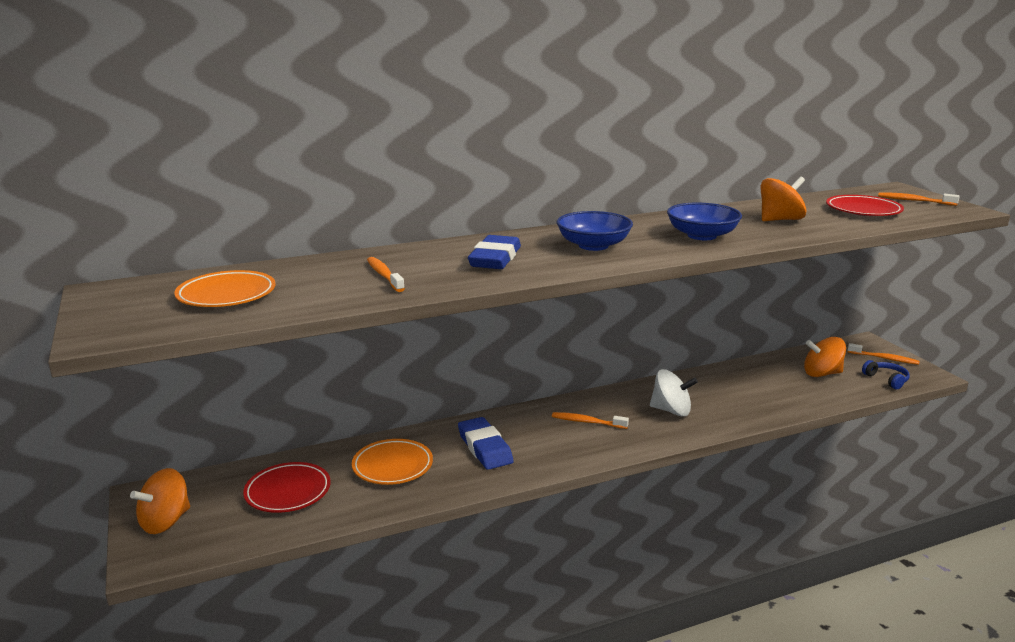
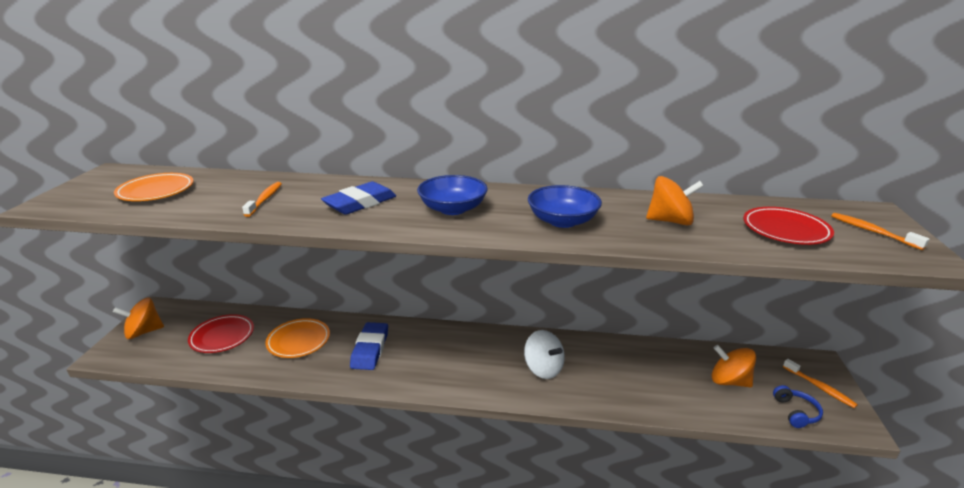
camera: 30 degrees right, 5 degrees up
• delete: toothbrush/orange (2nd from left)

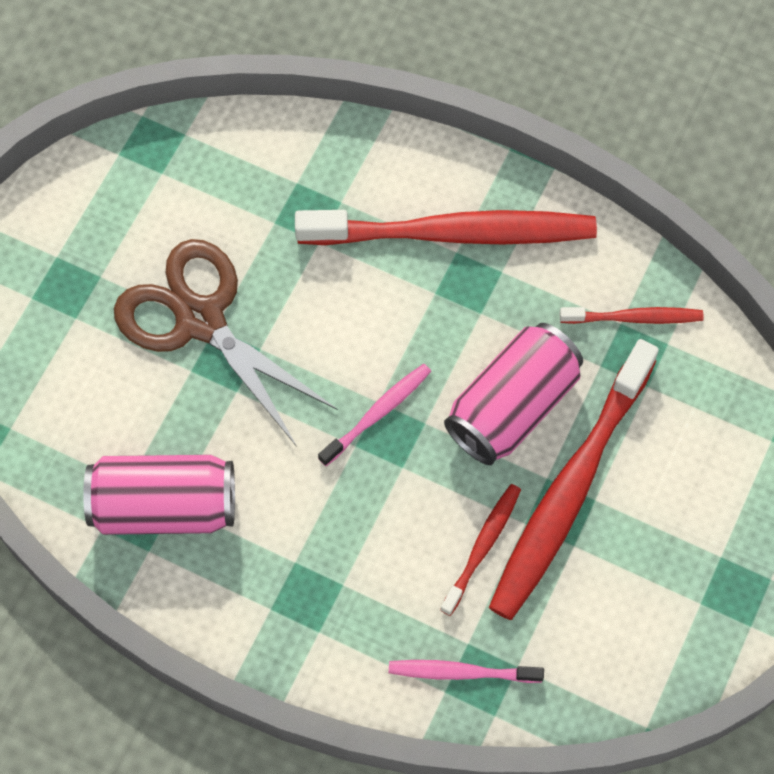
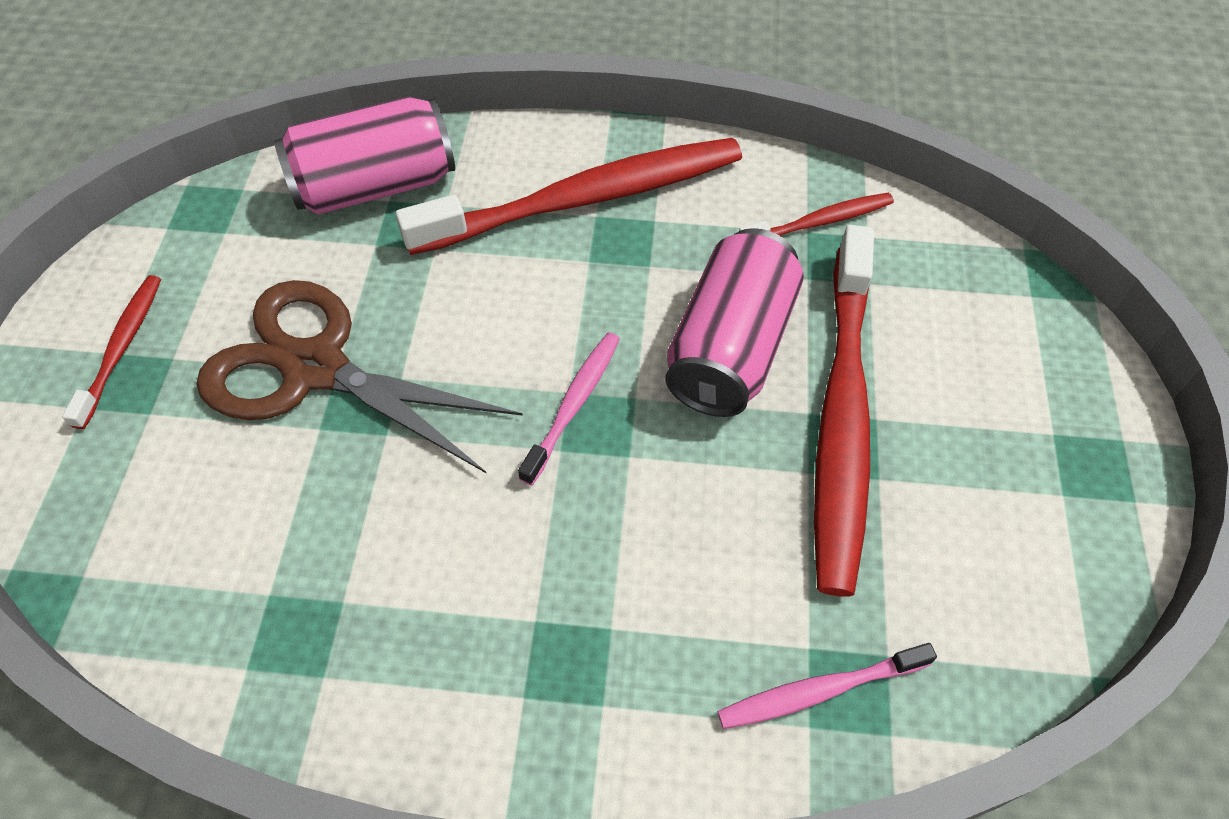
camera: 20 degrees left, 10 degrees down
• move: can/pink (1st from left)
• move: toothbrush/red (2nd from left in the first image) to toothbrush/red (1st from left)

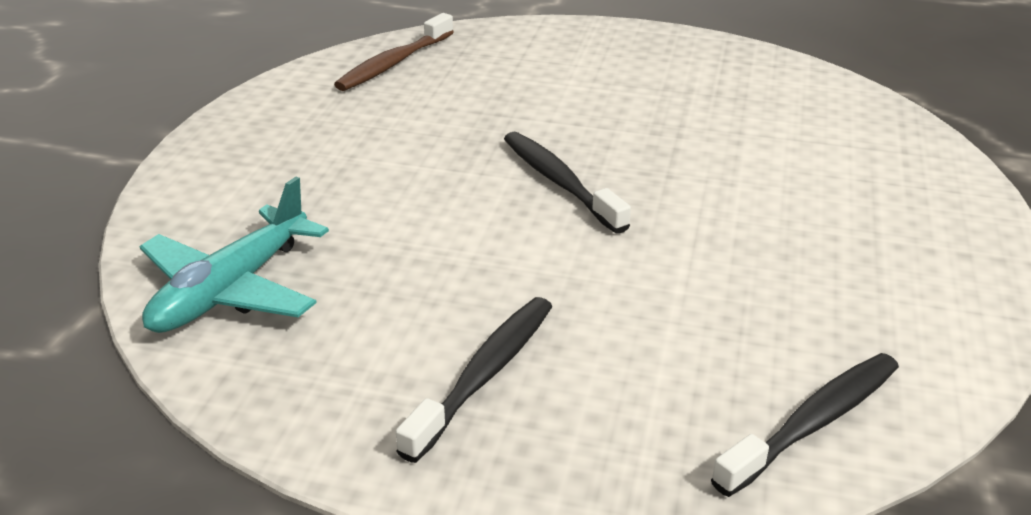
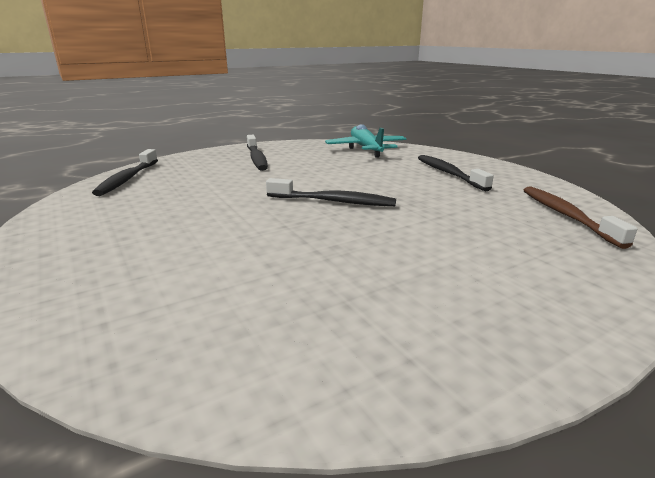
camera: 135 degrees right, 10 degrees down
• insert: toothbrush/black (4th from left)

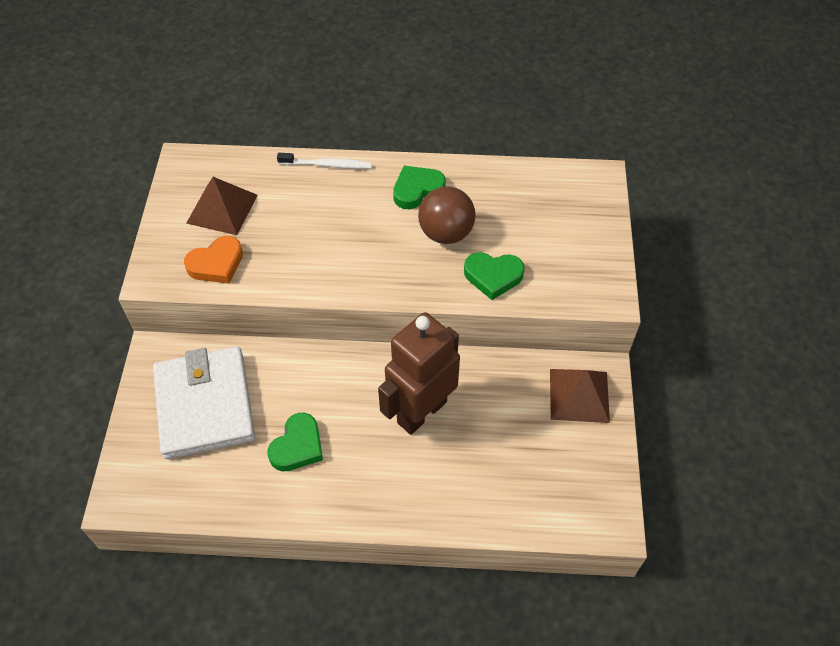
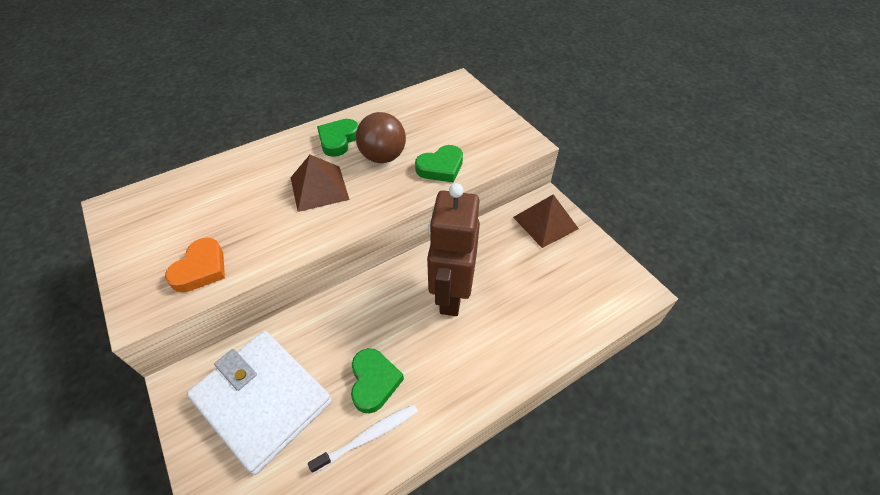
camera: 35 degrees left, 5 degrees down
• move: pyramid/brown (1st from left)
• move: toothbrush/white

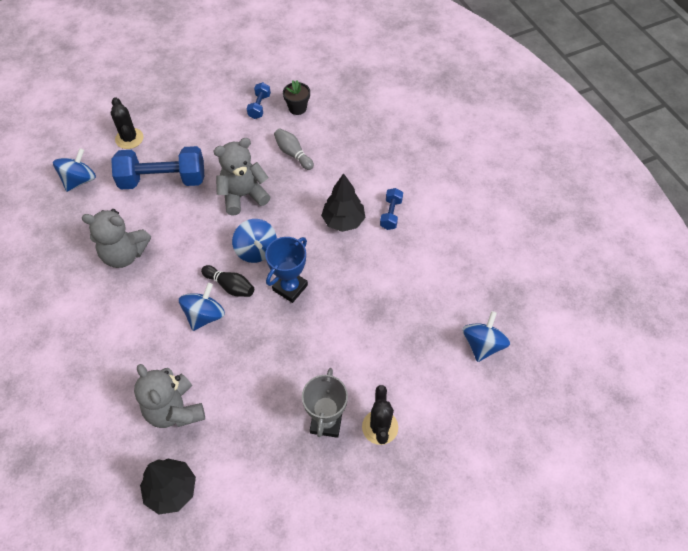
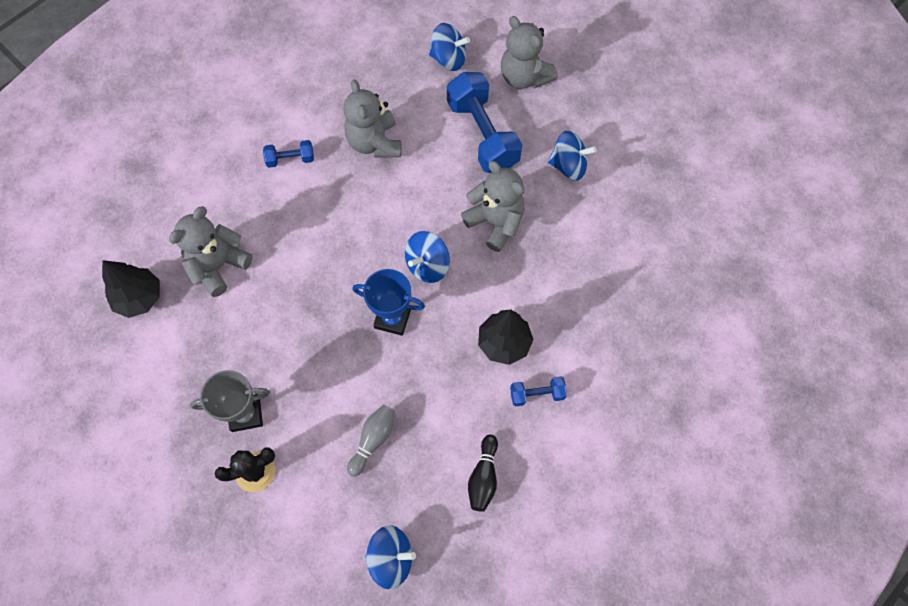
camera: 70 degrees right, 10 degrees up
• replace: cactus/black (1st from left) to teddy bear/grey (4th from left)
• move: spinning top/blue (2nd from left in the first image) to spinning top/blue (4th from left)
• move: bowling pin/black
• move: dumbbell/blue (2nd from left in the first image) to dumbbell/blue (1st from left)
• move: bowling pin/grey
• delete: flower pot/black

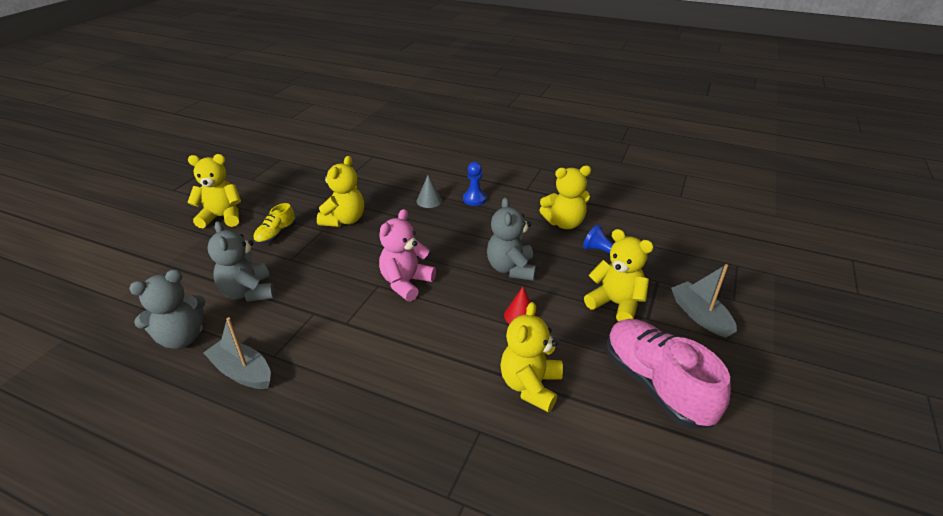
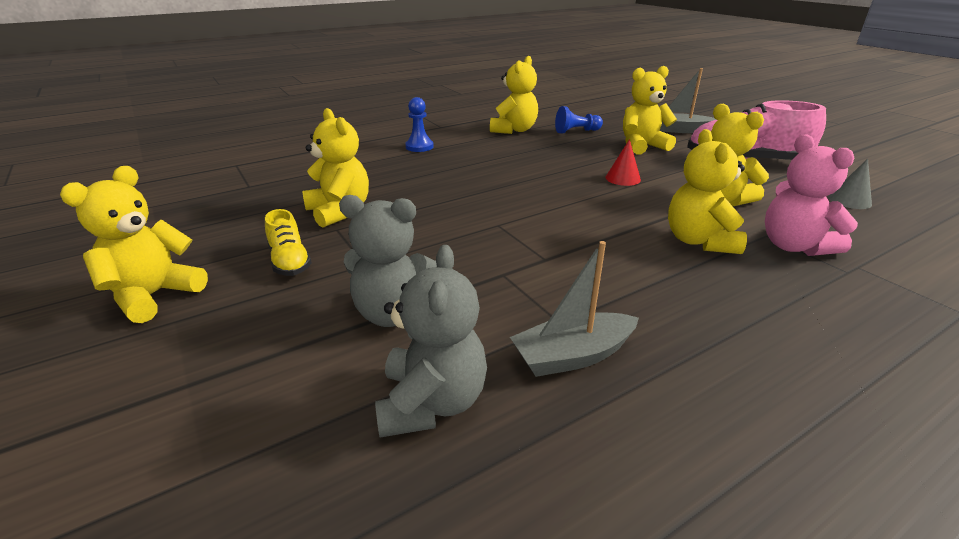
camera: 55 degrees left, 5 degrees down
• move: teddy bear/pink
• move: cone/grey
• delete: teddy bear/grey (3rd from left)
• insert: teddy bear/yellow (5th from left)

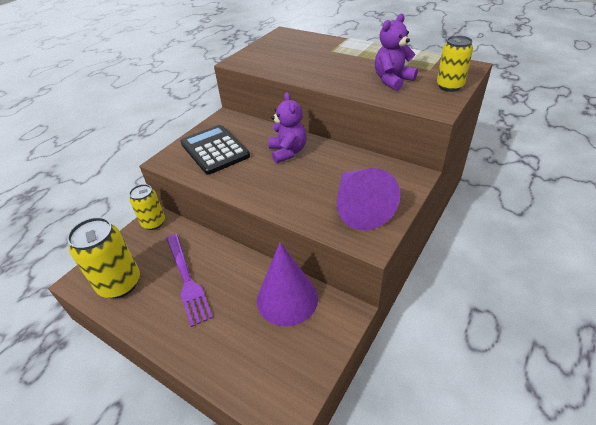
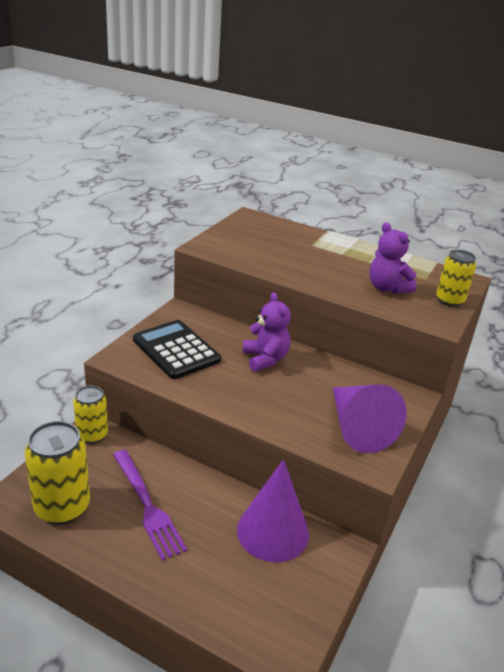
camera: 10 degrees left, 10 degrees down
• rotate: teddy bear/purple (2nd from left) 75 degrees counterclockwise

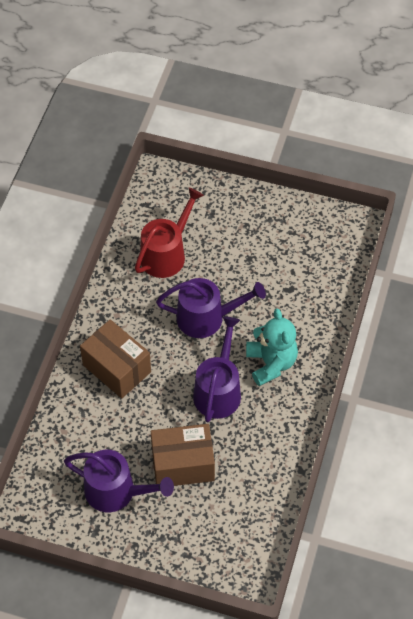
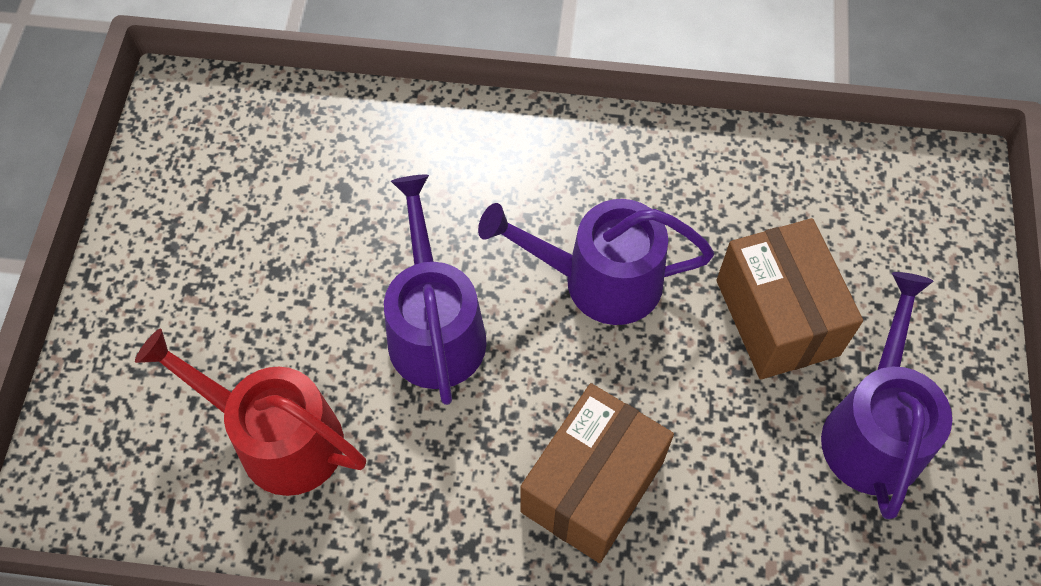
camera: 100 degrees left, 5 degrees up
• delete: teddy bear/turquoise

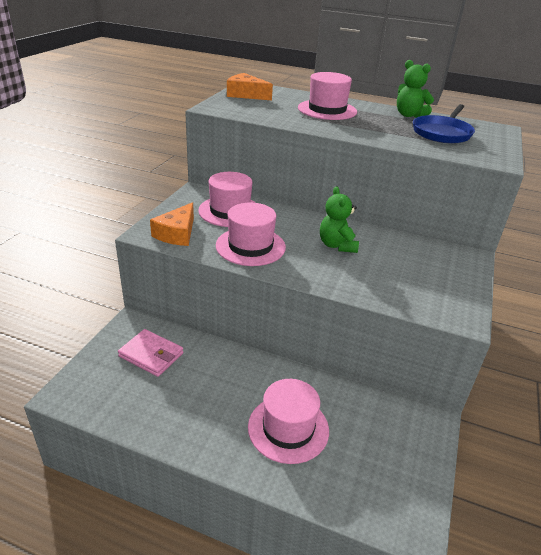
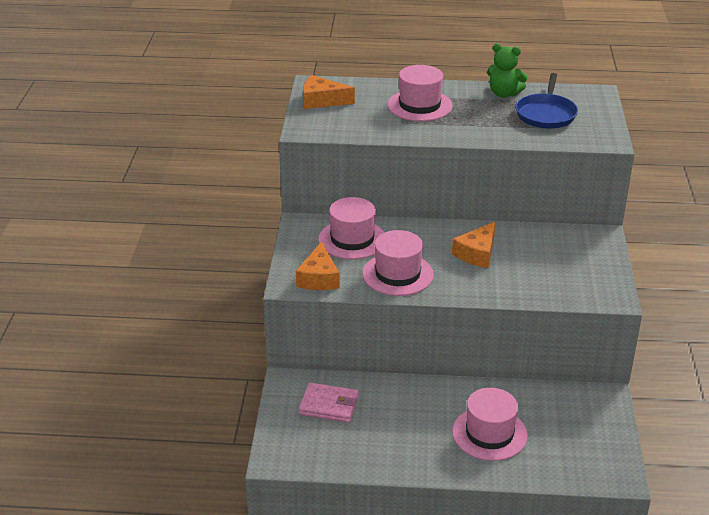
camera: 15 degrees left, 0 degrees up
• replace: teddy bear/green (1st from left) to cheese/orange (3rd from left)

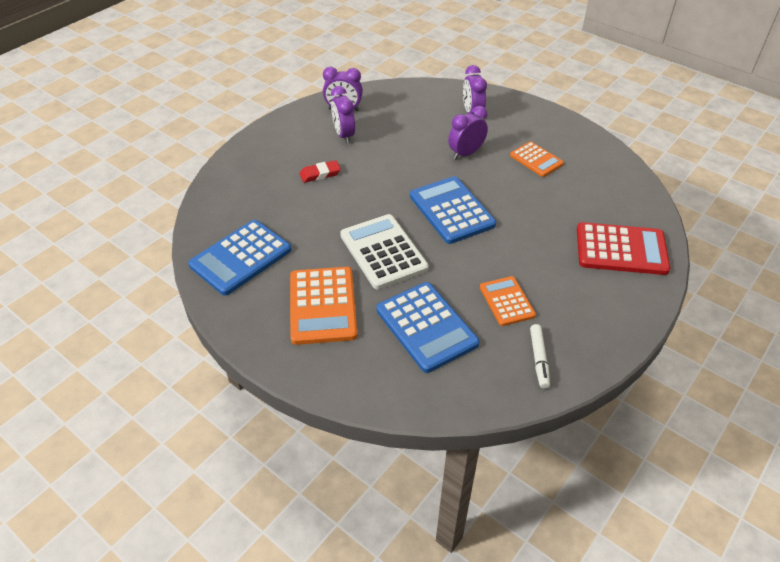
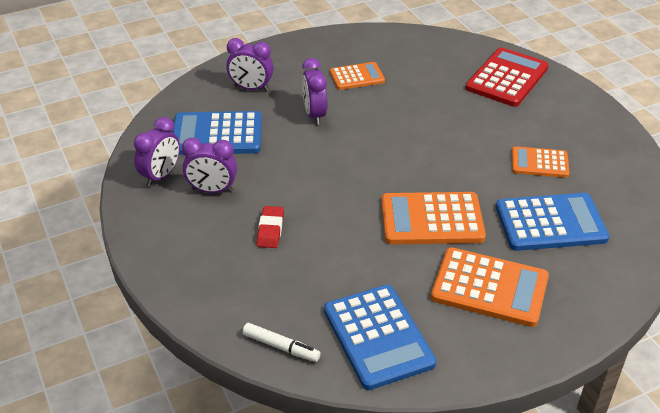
camera: 65 degrees left, 5 degrees down
• recolor: calculator/white to calculator/orange (2nd from left)
• move: calculator/blue (3rd from left in the first image) to calculator/blue (1st from left)
• move: marker/white

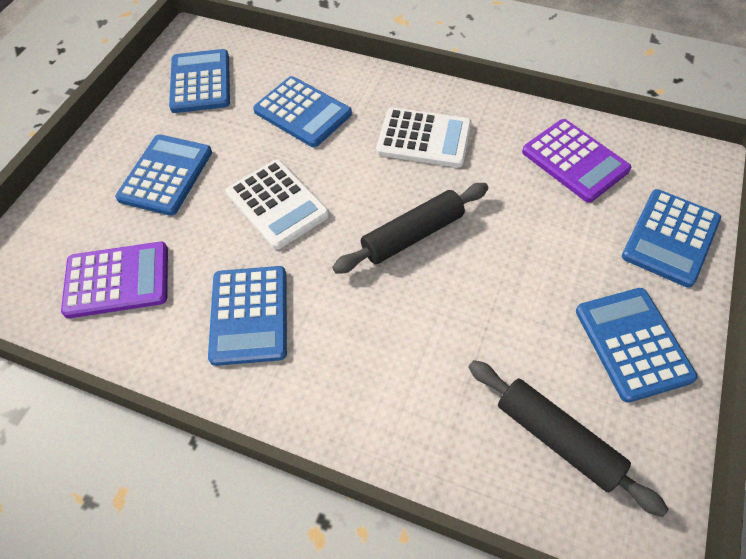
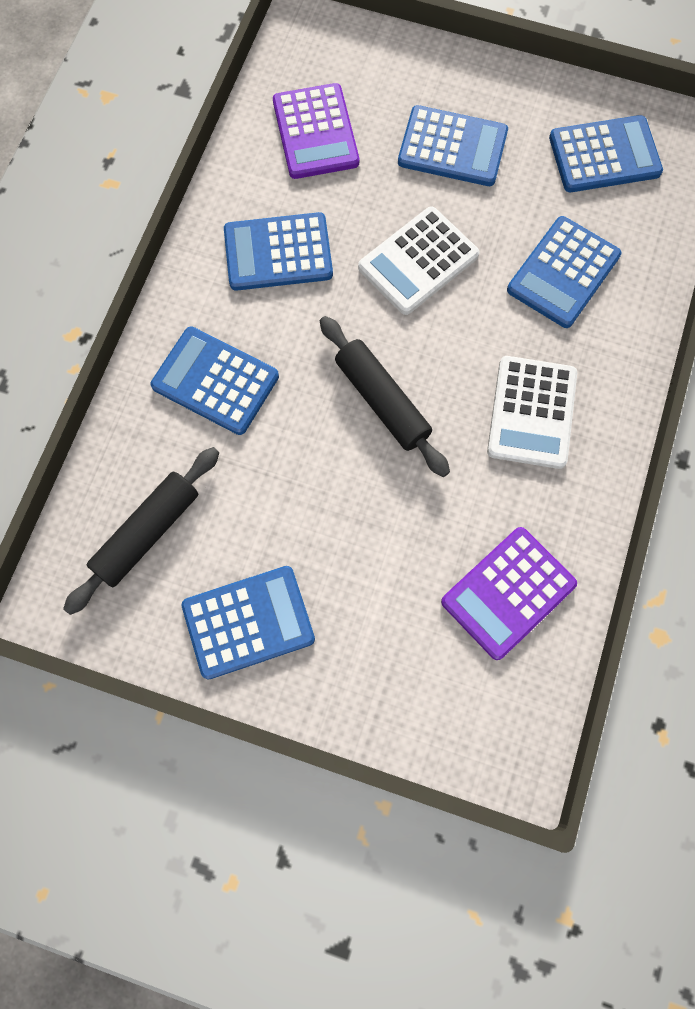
camera: 85 degrees right, 15 degrees up
• move: calculator/blue (6th from left in the first image) to calculator/blue (1st from left)

